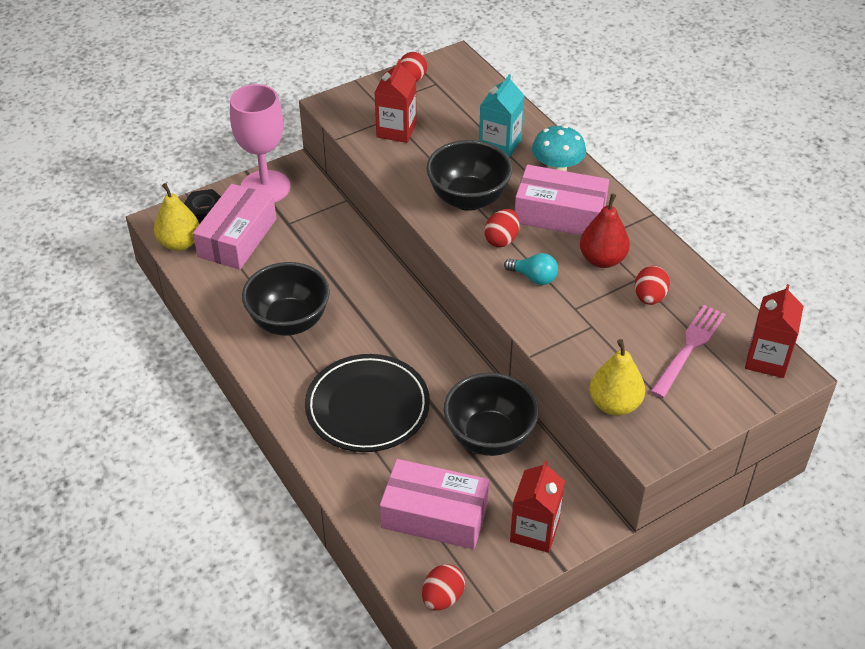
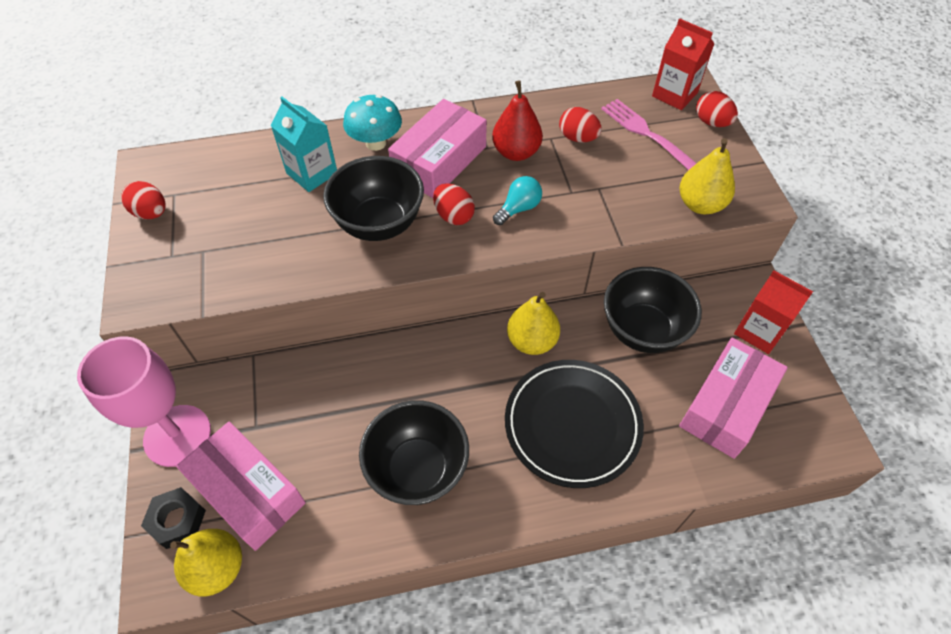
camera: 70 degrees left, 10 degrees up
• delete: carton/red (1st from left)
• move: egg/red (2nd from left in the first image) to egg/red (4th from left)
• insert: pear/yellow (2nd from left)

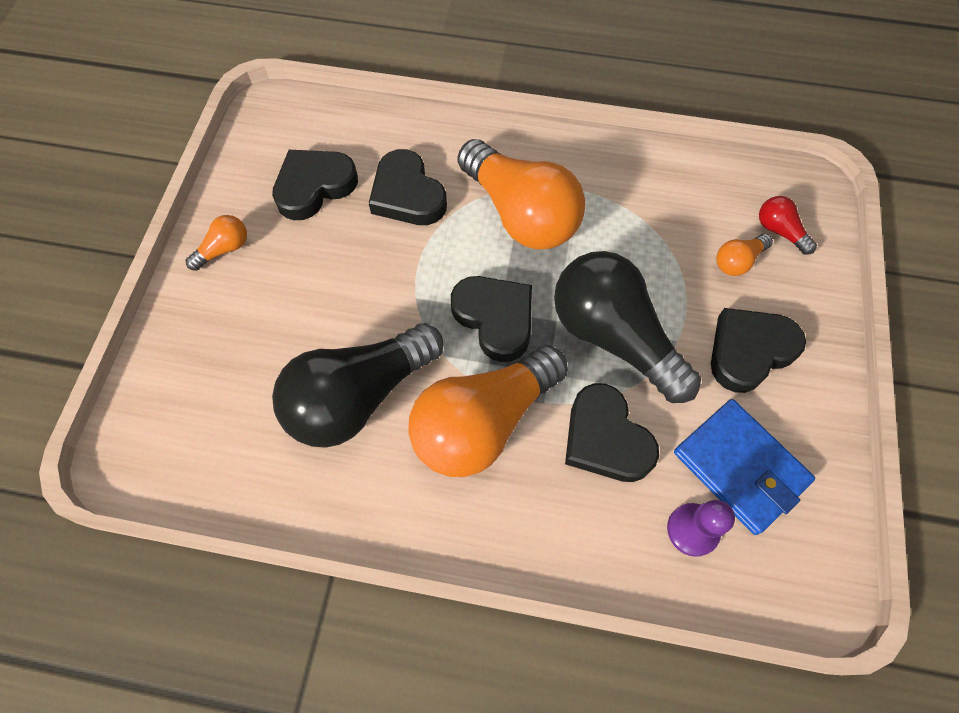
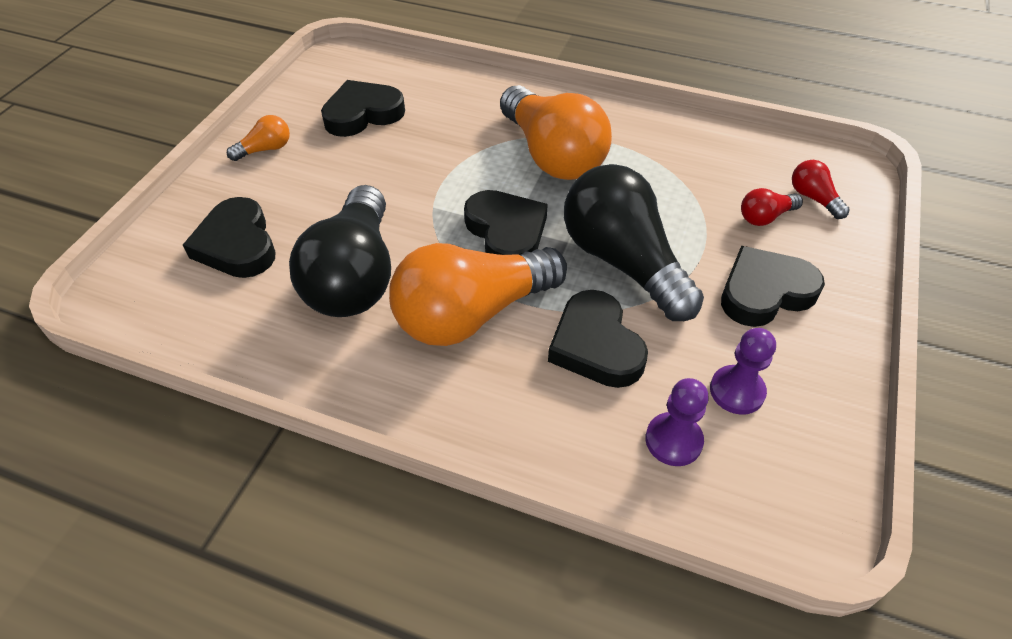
camera: 10 degrees right, 15 degrees down
• rotate: light bulb/black (1st from left) 60 degrees counterclockwise
• move: heart/black (2nd from left in the first image) to heart/black (1st from left)
• replace: wallet/blue to pawn/purple (2nd from left)
• recolor: light bulb/orange (4th from left) to light bulb/red (1st from left)

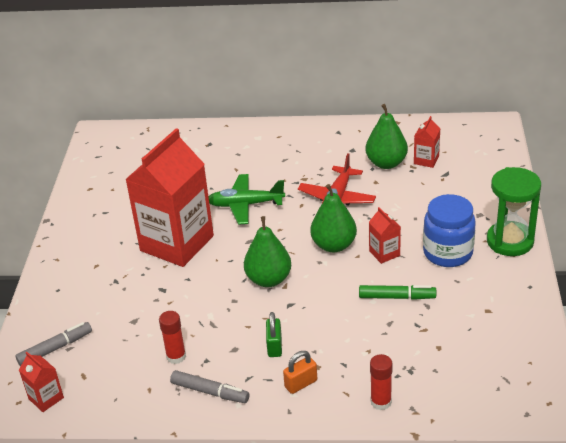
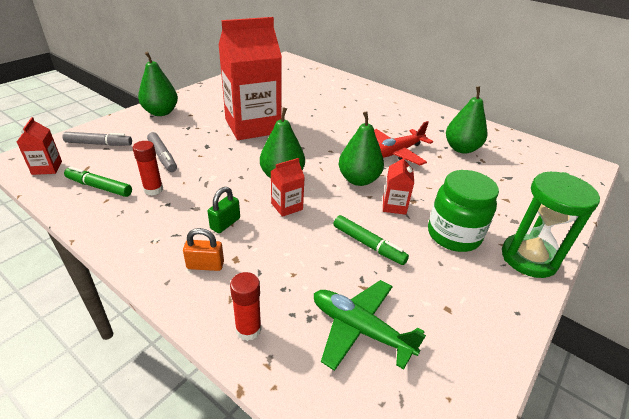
camera: 30 degrees right, 0 degrees up
• move: marker/grey (2nd from left)
• move: plane/green
• move: carton/red (4th from left in the first image) to carton/red (3rd from left)
• recolor: jar/blue to jar/green
• insert: marker/green (1st from left)
• insert: pear/green (1st from left)

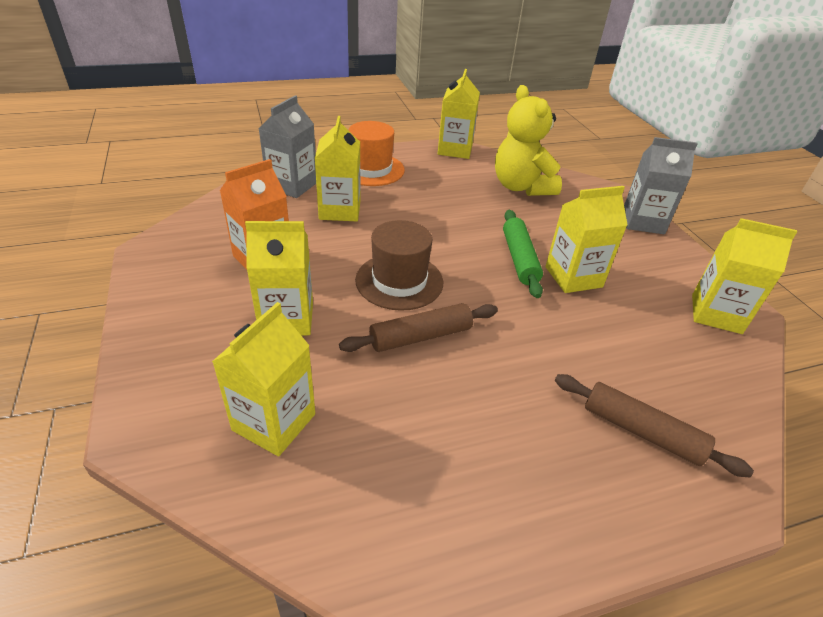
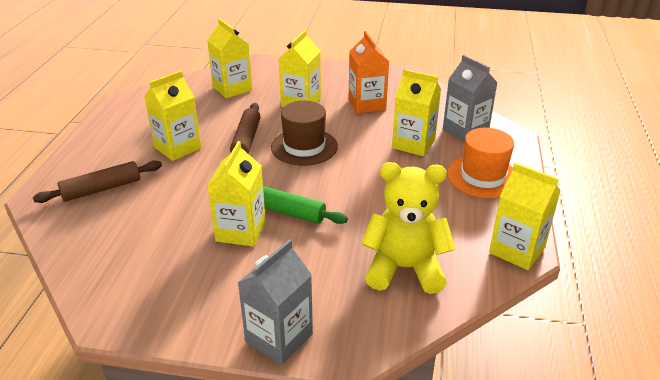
camera: 120 degrees right, 5 degrees down
• move: carton/yellow (6th from left in the first image) to carton/yellow (1st from left)

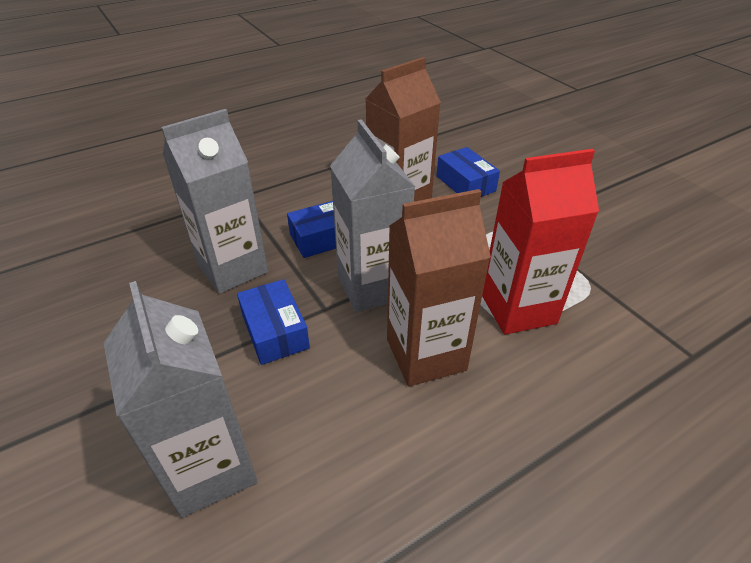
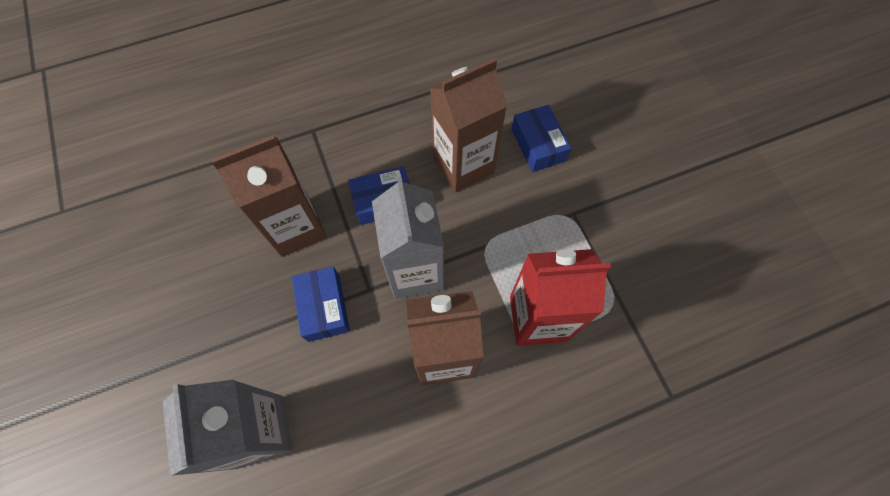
camera: 10 degrees right, 25 degrees up
• recolor: carton/grey (2nd from left) to carton/brown (1st from left)

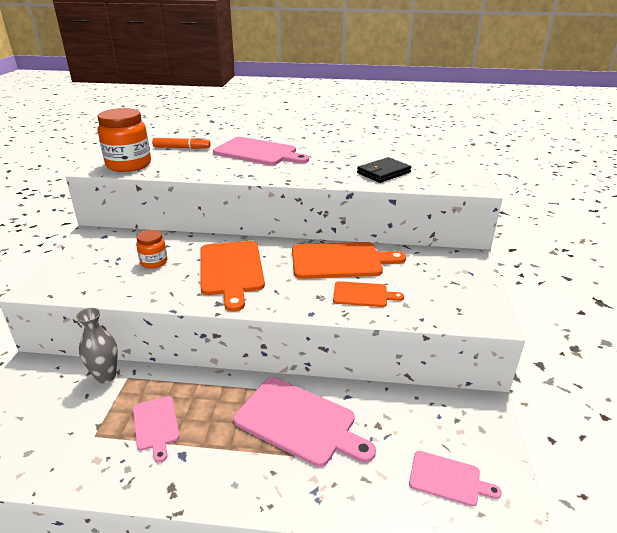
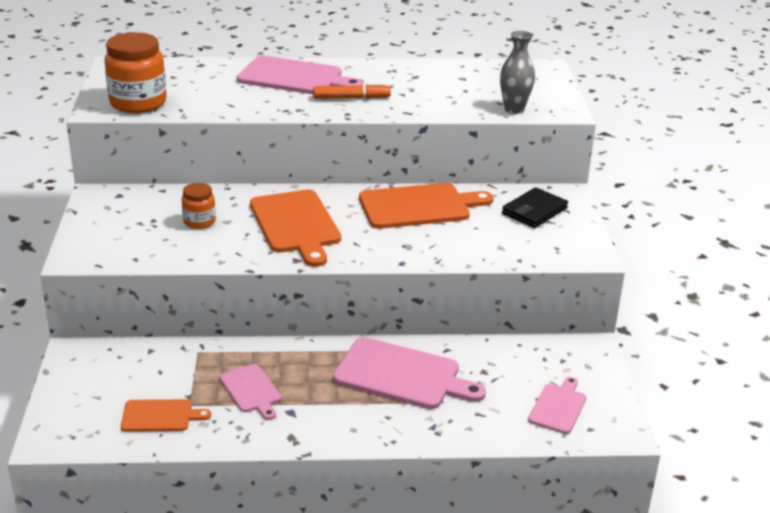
camera: 10 degrees left, 0 degrees up
• move: vase/grey
• move: marker/orange
• move: cutting board/orange (3rd from left in the first image) to cutting board/orange (1st from left)
• move: wallet/black
• rotate: cutting board/pink (4th from left) 75 degrees counterclockwise

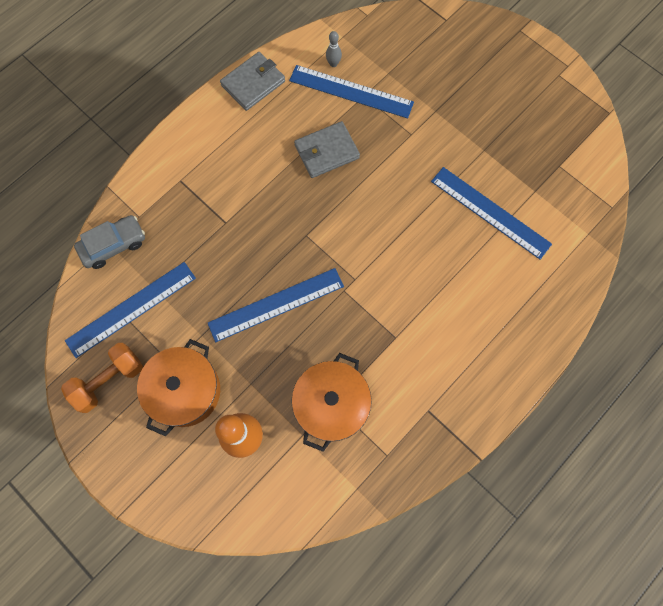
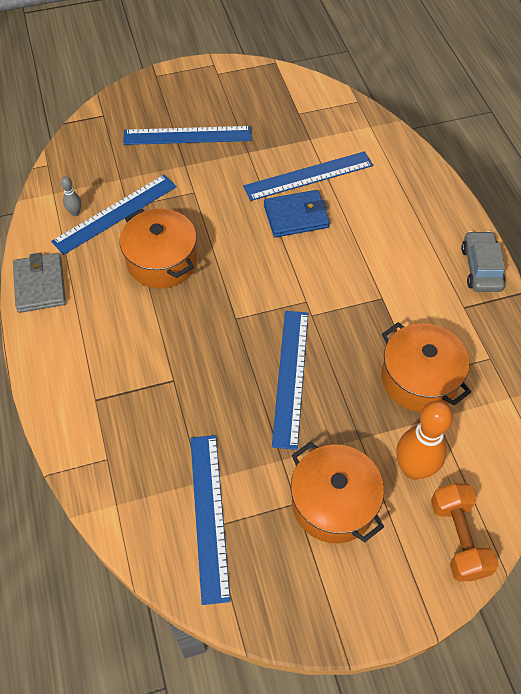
camera: 60 degrees left, 15 degrees down
• move: dumbbell/orange
• move: car/grey
• replace: wallet/grey (2nd from left) to pot/orange (1st from left)
• insert: ruler/blue (2nd from left)
• insert: wallet/blue

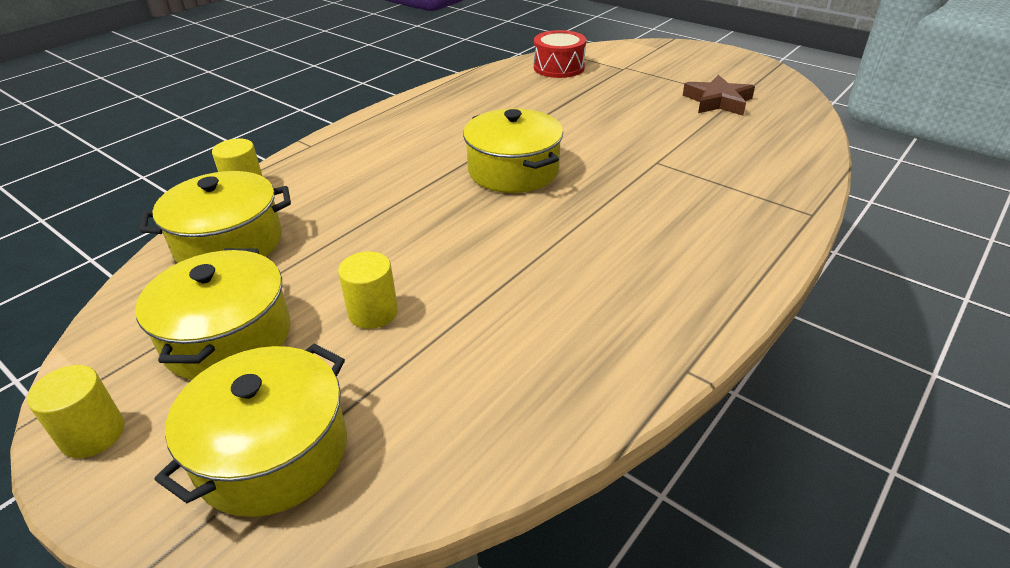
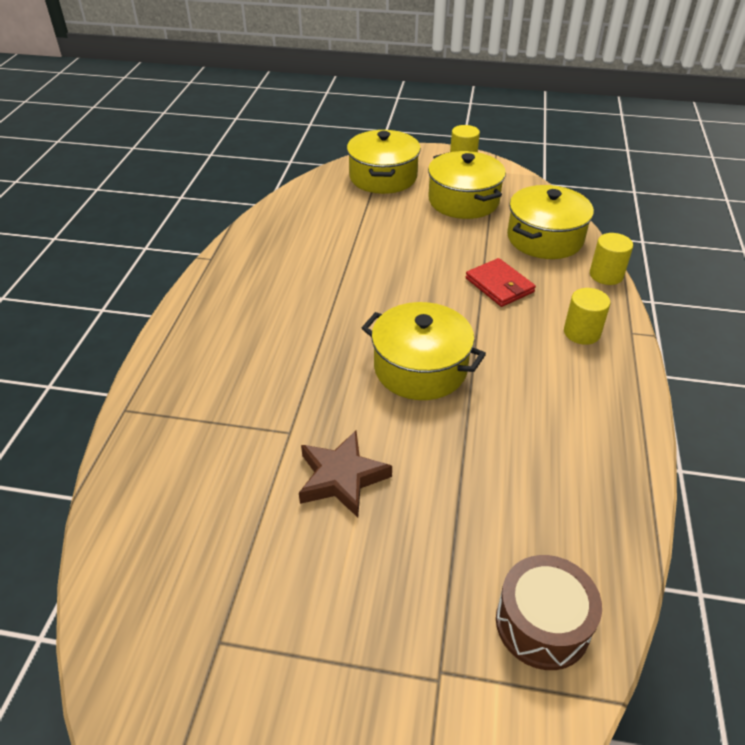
camera: 150 degrees right, 5 degrees up
• move: cylinder/yellow (3rd from left in the first image) to cylinder/yellow (2nd from left)
• recolor: drum/red to drum/brown
• move: star/brown
• insert: wallet/red

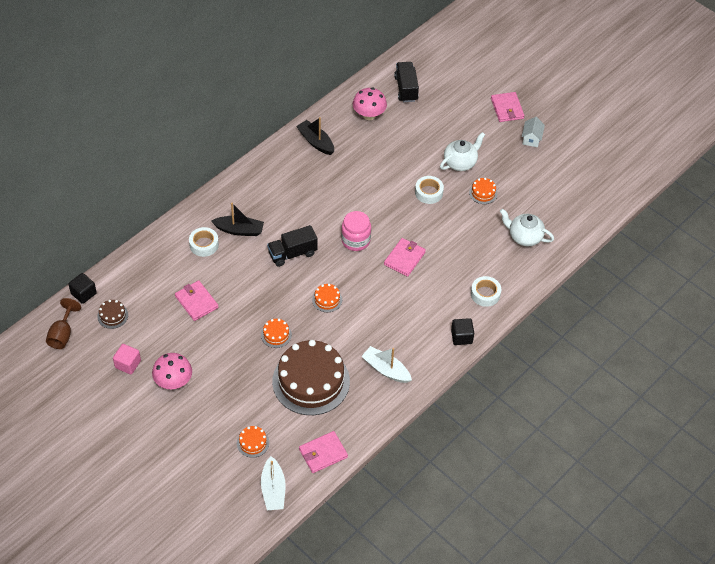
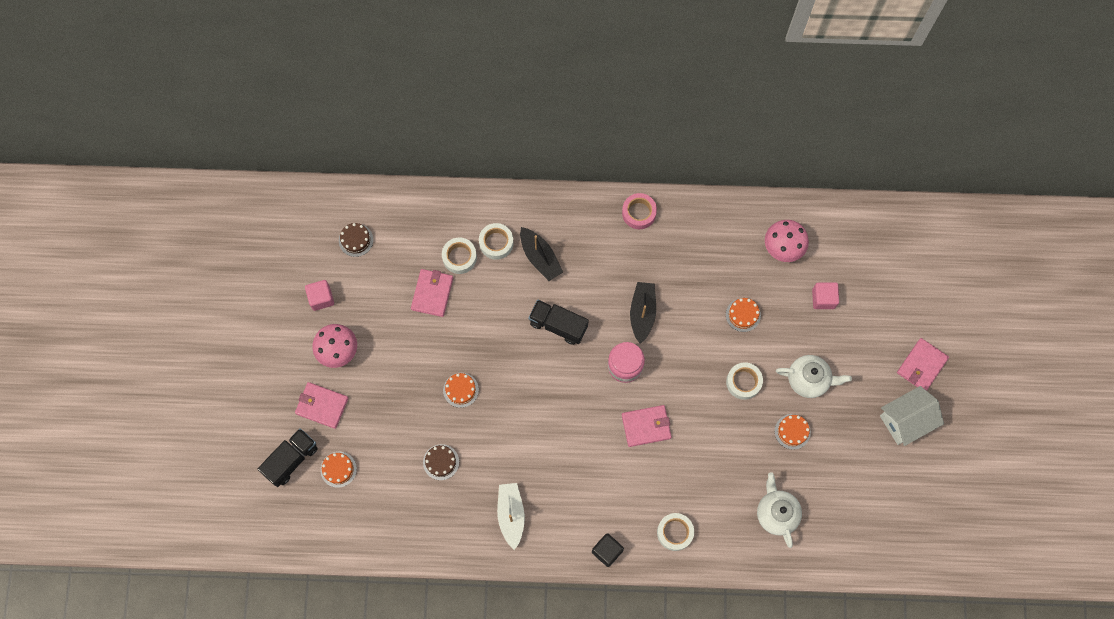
camera: 50 degrees right, 20 degrees up
• delete: goblet/brown
• delete: cube/black (1st from left)
• delete: boat/white (1st from left)
• resize: cake/brown (2nd from left) x0.41
• move: boat/black (2nd from left)
• move: wallet/pink (2nd from left in the first image) to wallet/pink (1st from left)
• move: cake/orange (3rd from left)
• move: truck/black (2nd from left in the first image) to truck/black (1st from left)
• resize: house/white x1.67
• insert: tape/white (1st from left)
• insert: tape/pink
• insert: cube/pink (2nd from left)

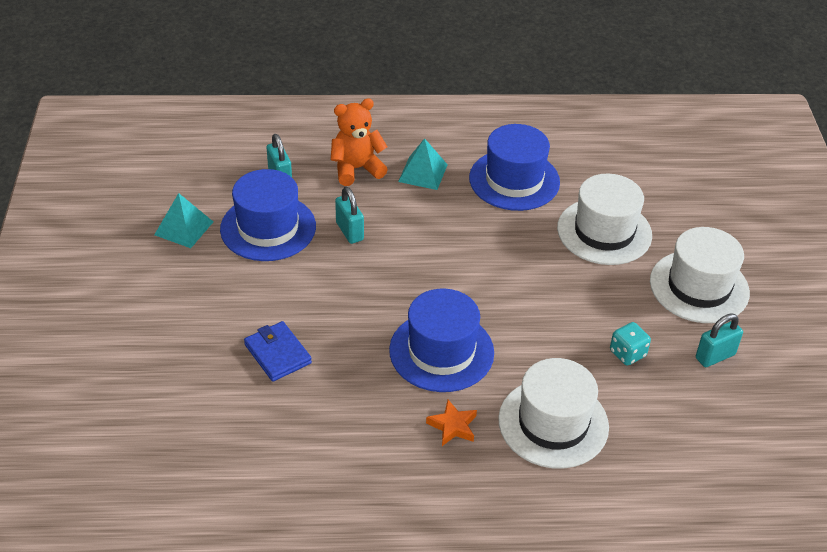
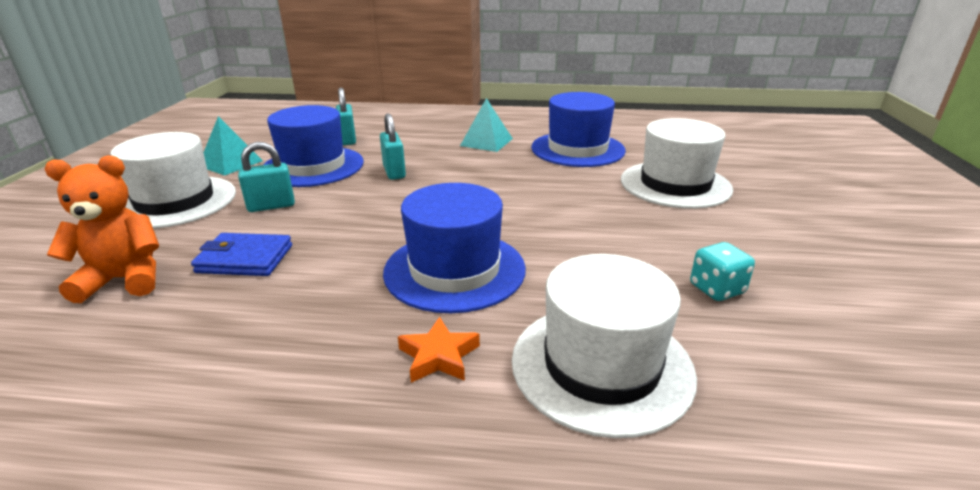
camera: 10 degrees right, 15 degrees down
• rotate: wallet/blue 60 degrees counterclockwise
• move: teddy bear/orange
• move: hat/white (3rd from left in the first image) to hat/white (1st from left)
• move: padlock/turquoise (3rd from left in the first image) to padlock/turquoise (1st from left)

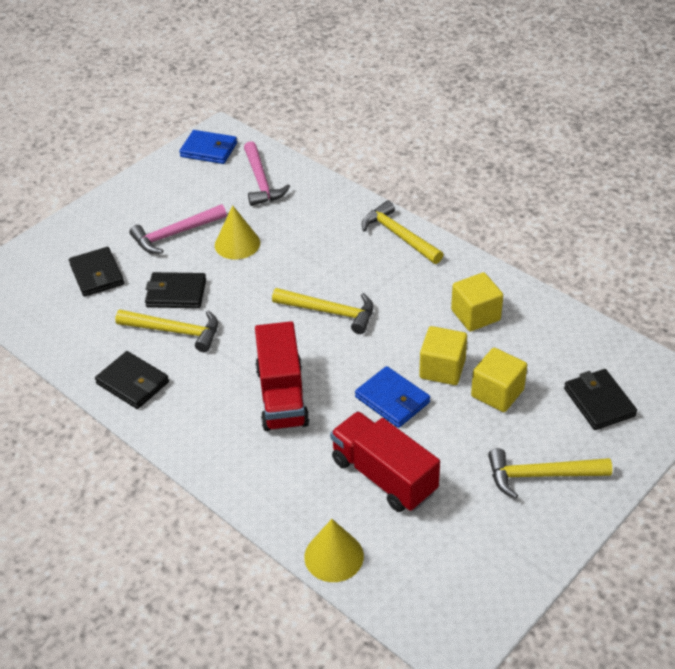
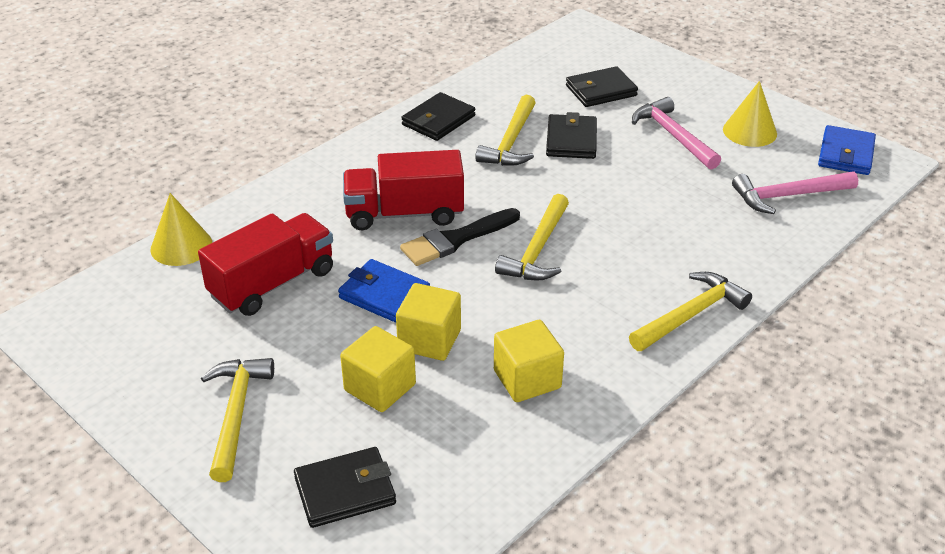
camera: 90 degrees right, 5 degrees down
• move: cone/yellow (1st from left in the first image) to cone/yellow (2nd from left)
• rotate: wallet/blue (2nd from left in the first image) 75 degrees clockwise
• insert: brush/black

